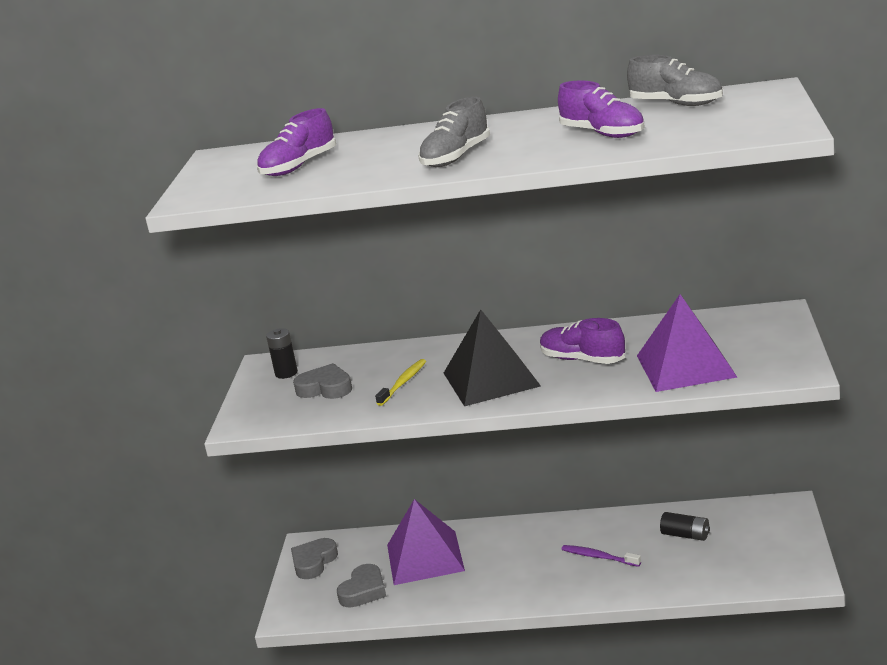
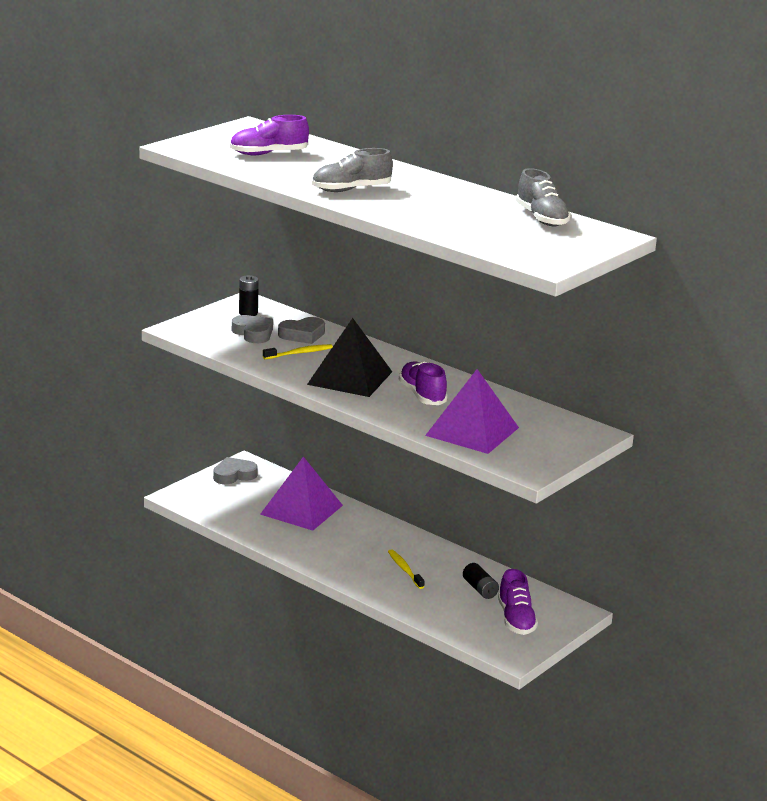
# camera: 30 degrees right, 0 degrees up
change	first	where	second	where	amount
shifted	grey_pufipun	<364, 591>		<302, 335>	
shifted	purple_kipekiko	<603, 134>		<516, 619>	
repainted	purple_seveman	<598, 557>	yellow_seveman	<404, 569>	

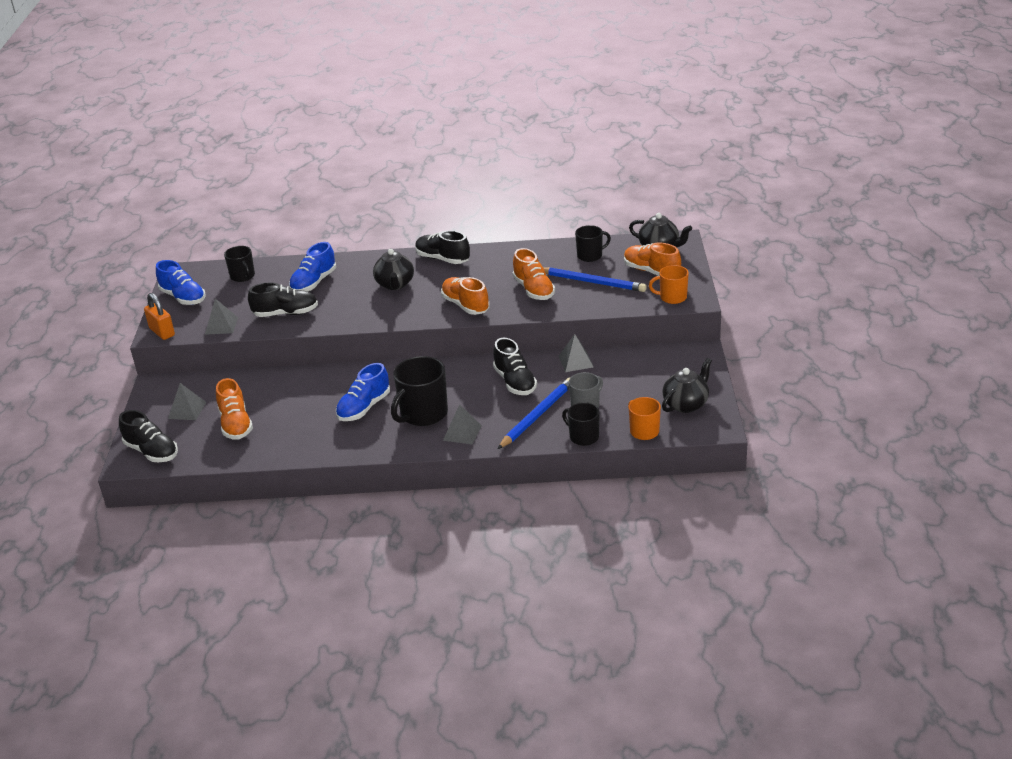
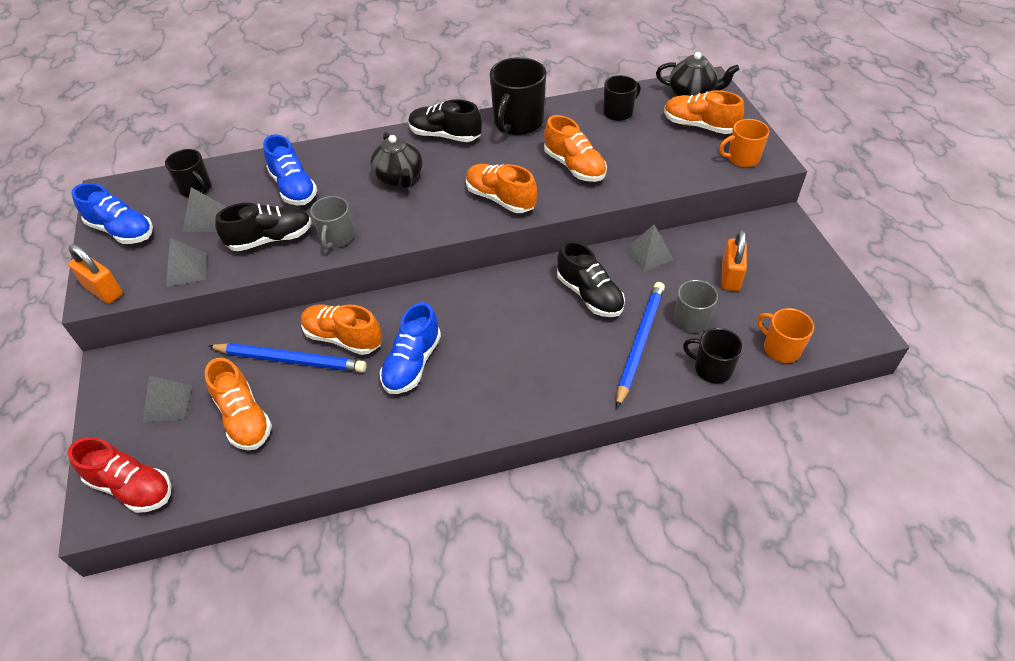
# camera: 15 degrees left, 15 degrees up
change	first	where	second	where	amount
gone	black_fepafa	<686, 404>			
new			orange_kipekiko	<343, 338>	
new			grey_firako	<337, 238>	
new			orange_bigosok	<730, 276>	
shifted	black_firako	<423, 414>		<518, 123>	
shifted	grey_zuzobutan	<462, 433>		<205, 219>	
shifted	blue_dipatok	<592, 282>		<290, 360>	
repainted	black_kipekiko	<151, 451>	red_kipekiko	<131, 487>	
rotated	blue_kipekiko	<314, 283>		<293, 188>	45 degrees counterclockwise

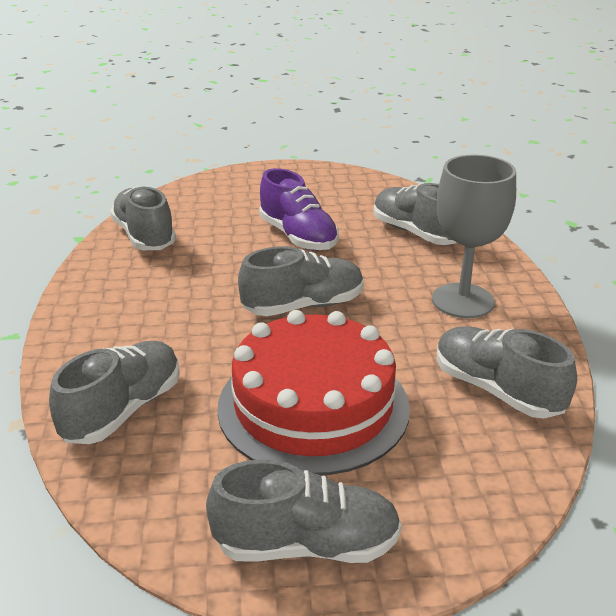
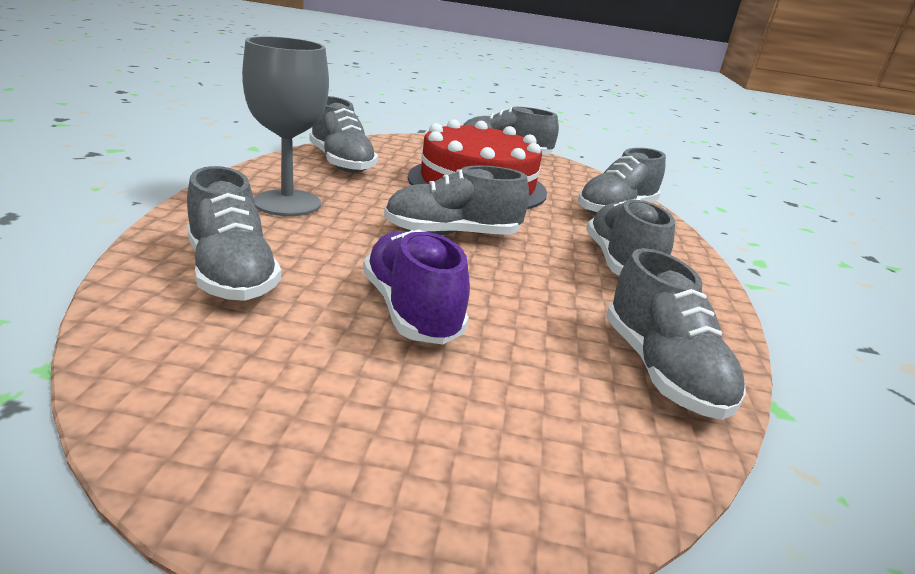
# camera: 170 degrees left, 5 degrees down
change	first	where	second	where	amount
new			grey_kipekiko	<620, 264>	

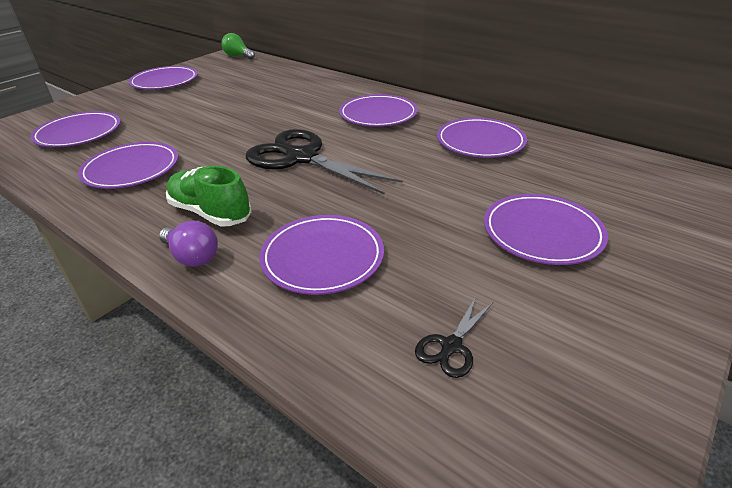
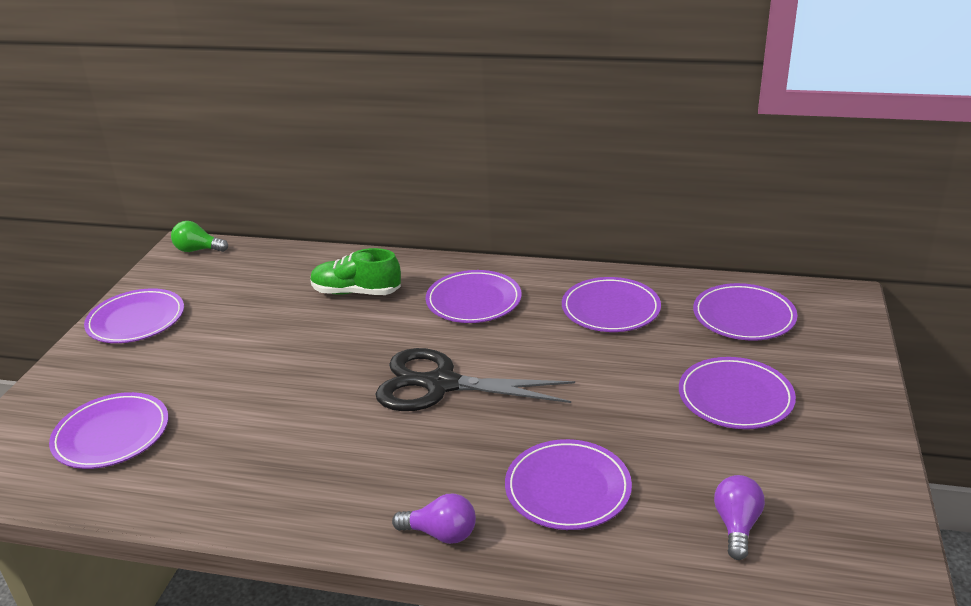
# camera: 25 degrees left, 5 degrees down
change	first	where	second	where	amount
shifted	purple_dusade	<131, 169>		<743, 316>	
shifted	green_kipekiko	<210, 213>		<356, 292>	
swapped	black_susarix	<451, 346>	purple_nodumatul	<736, 526>	

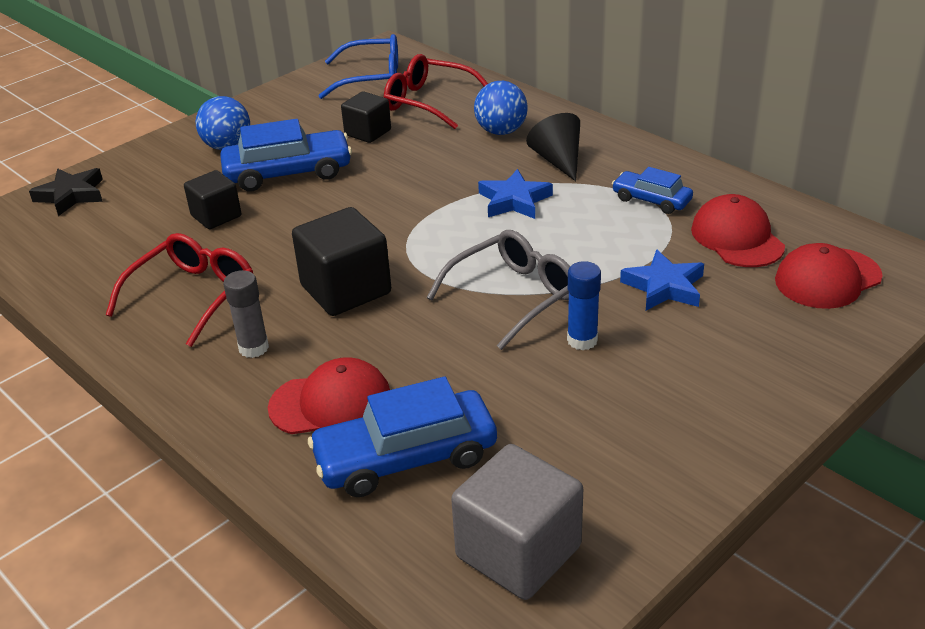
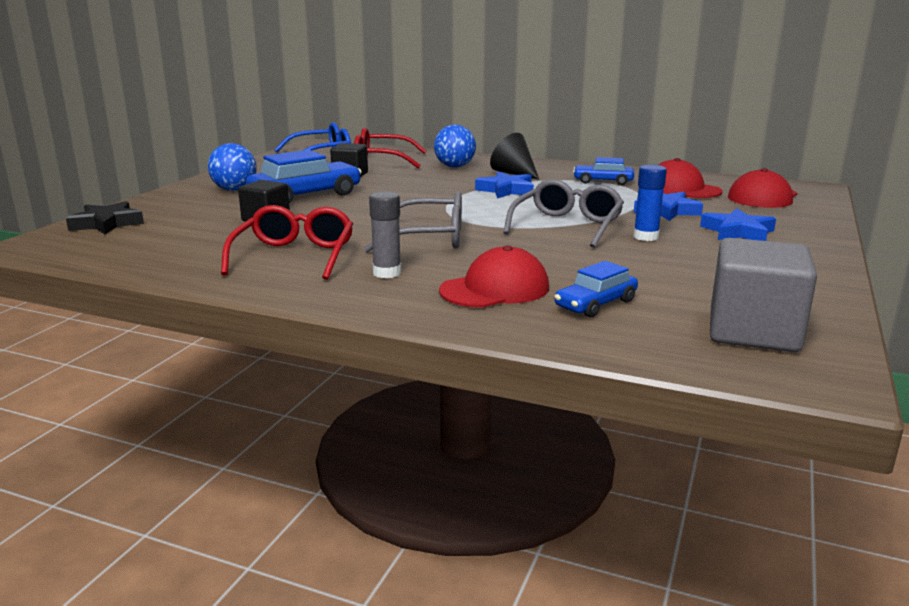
# camera: 25 degrees left, 15 degrees down
change	first	where	second	where	amount
new			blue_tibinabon	<737, 232>	
swapped	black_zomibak	<346, 289>	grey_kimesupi	<429, 238>	
scaled	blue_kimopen	<405, 457>		<595, 304>	x0.57

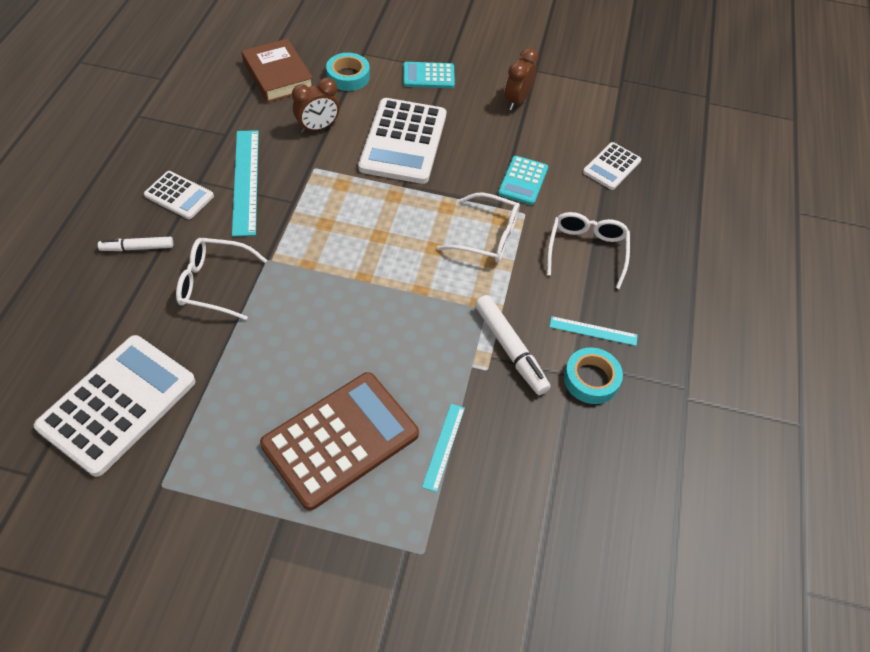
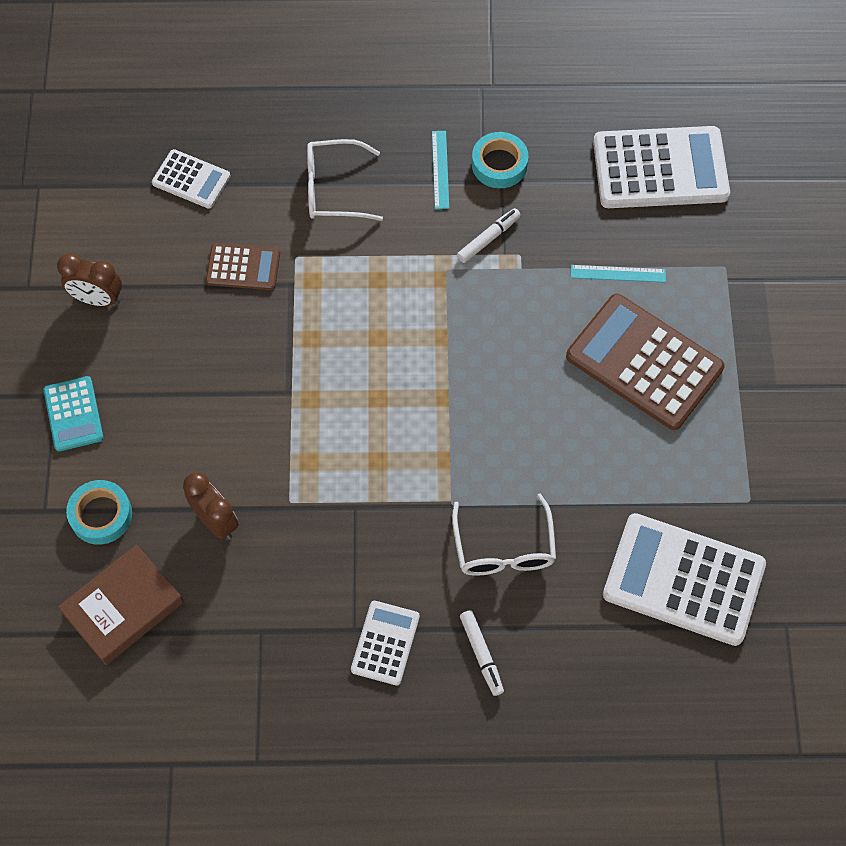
# camera: 100 degrees left, 10 degrees up
change	first	where	second	where	amount
gone	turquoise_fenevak	<246, 181>			
gone	white_kimesupi	<487, 236>			
shifted	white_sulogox	<403, 141>		<660, 168>	
repainted	turquoise_sulogox	<523, 181>	brown_sulogox	<243, 267>	
scaled	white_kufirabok	<510, 349>		<488, 238>	x0.63

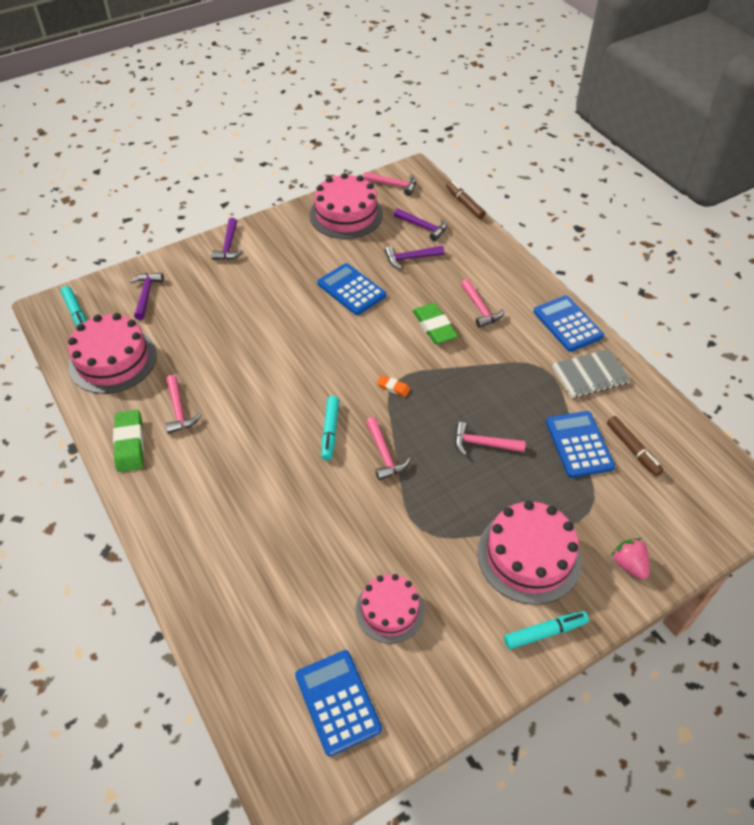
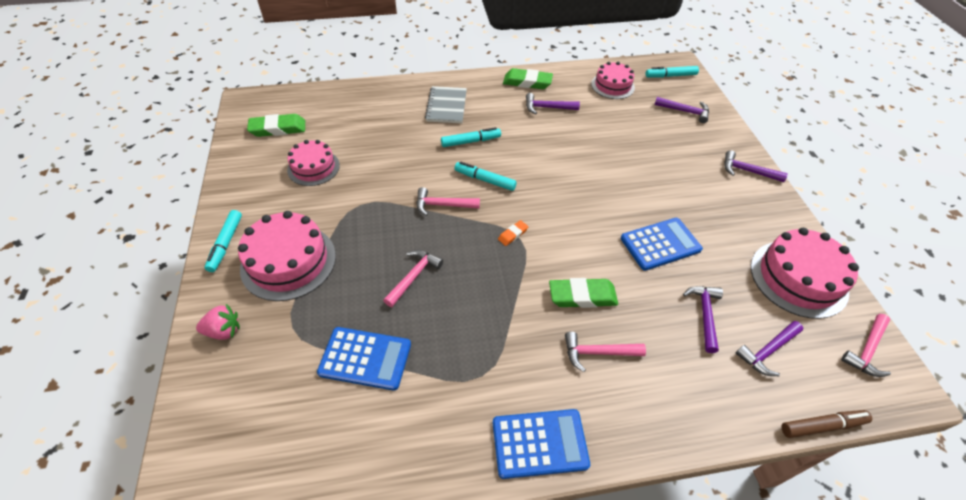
# camera: 110 degrees right, 0 degrees up
change	first	where	second	where	amount
gone	brown_kufirabok	<633, 449>			
new			turquoise_kufirabok	<471, 141>	
shifted	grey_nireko	<590, 375>		<446, 106>	
swapped	blue_sulogox	<337, 702>	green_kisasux	<278, 129>	
repainted	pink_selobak	<179, 410>	purple_selobak	<547, 107>	
scaled	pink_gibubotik	<113, 360>		<612, 86>	x0.64

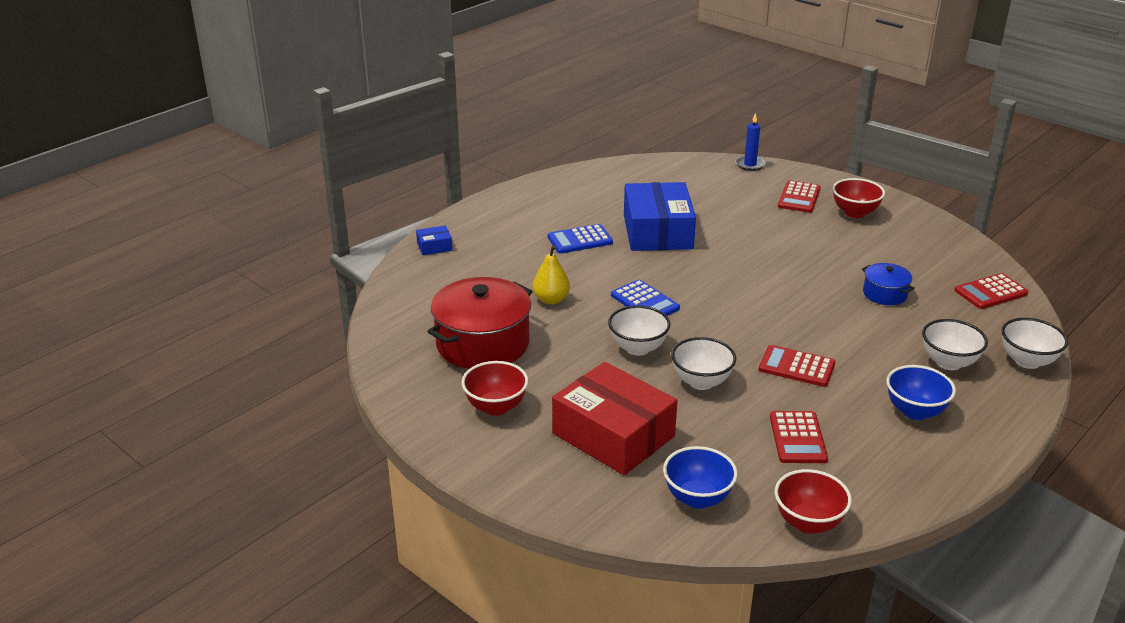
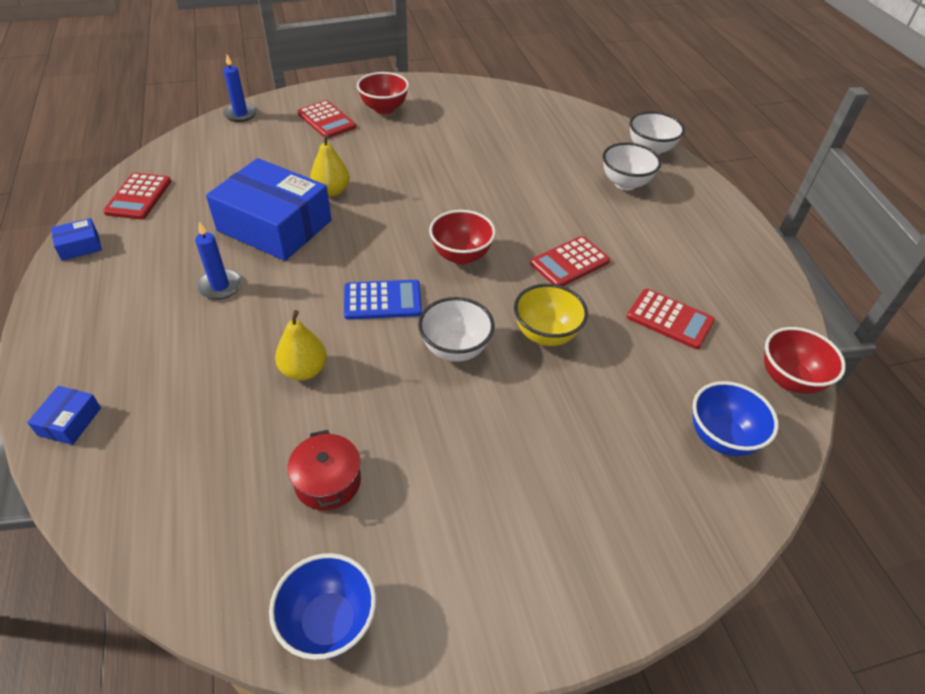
# camera: 60 degrees left, 15 degrees up
change	first	where	second	where	amount
gone	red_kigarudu	<613, 435>			
gone	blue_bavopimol	<885, 294>			
new			blue_kigarudu	<80, 246>	
new			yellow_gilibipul	<331, 191>	
shifted	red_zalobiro	<496, 407>		<461, 256>	
shifted	blue_zalobiro	<915, 411>		<329, 622>	
shifted	red_sulogox	<990, 292>		<138, 197>	
swapped	blue_sulogox	<580, 240>	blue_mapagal	<220, 286>	
repainted	white_zalobiro	<701, 382>	yellow_zalobiro	<546, 334>	
scaled	red_bavopimol	<482, 344>		<328, 481>	x0.50

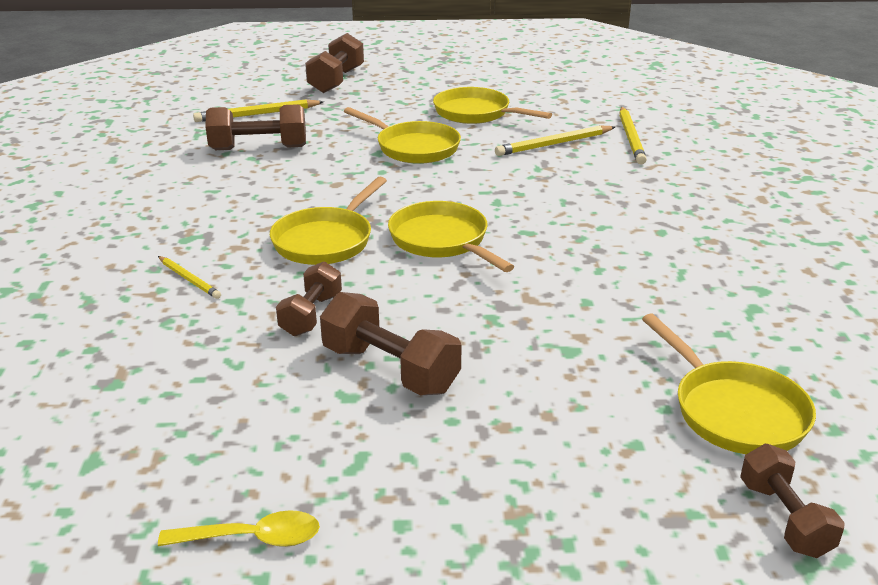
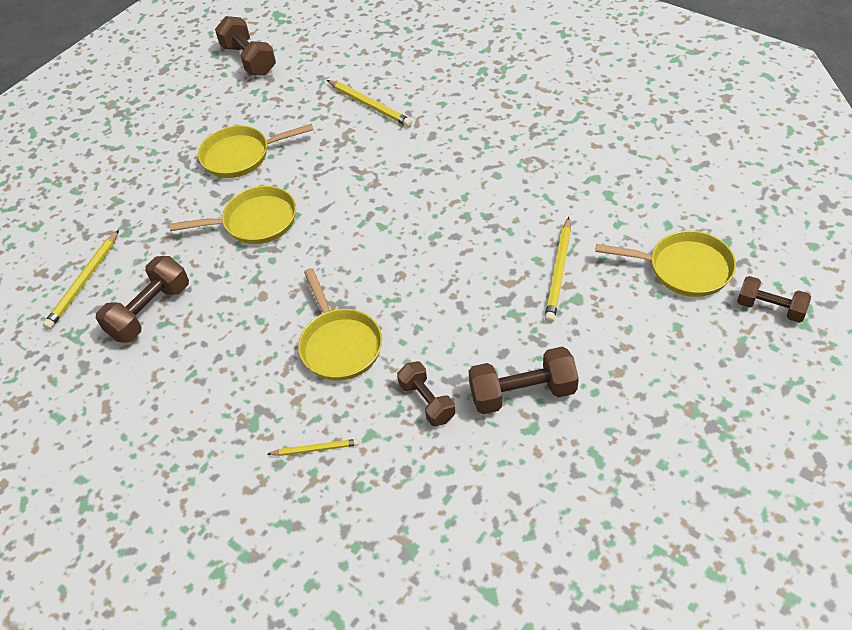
# camera: 45 degrees left, 20 degrees up
change	first	where	second	where	amount
gone	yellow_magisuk	<252, 538>			
gone	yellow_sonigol	<442, 241>			
shifted	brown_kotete	<336, 81>		<249, 60>	
shifted	yellow_dipatok	<554, 144>		<558, 272>	

